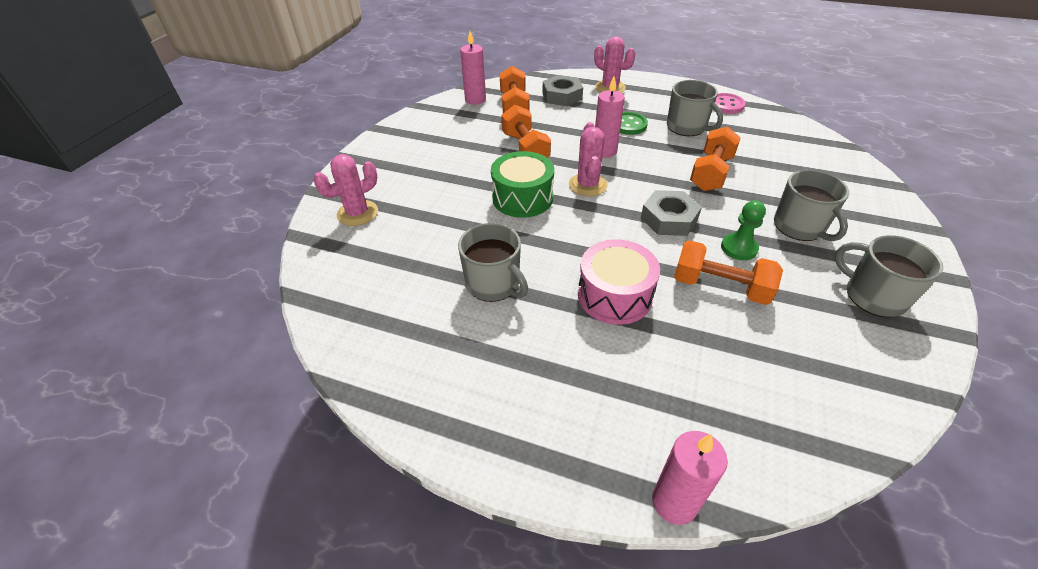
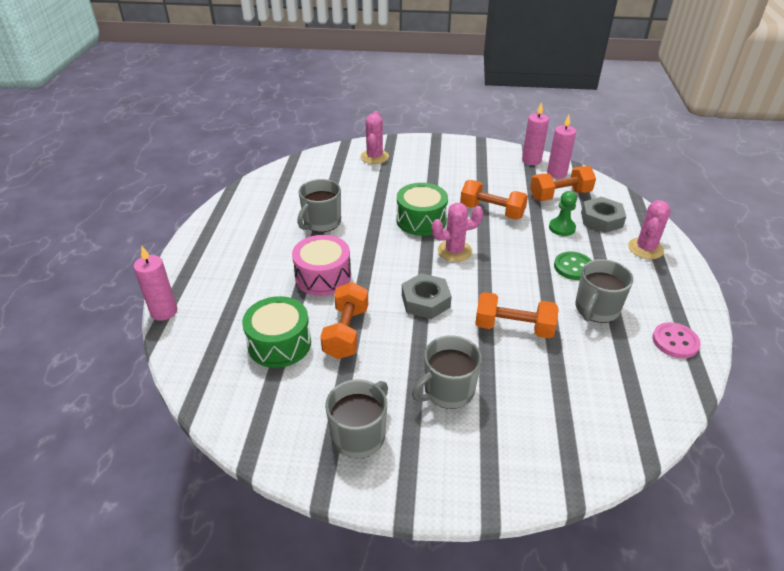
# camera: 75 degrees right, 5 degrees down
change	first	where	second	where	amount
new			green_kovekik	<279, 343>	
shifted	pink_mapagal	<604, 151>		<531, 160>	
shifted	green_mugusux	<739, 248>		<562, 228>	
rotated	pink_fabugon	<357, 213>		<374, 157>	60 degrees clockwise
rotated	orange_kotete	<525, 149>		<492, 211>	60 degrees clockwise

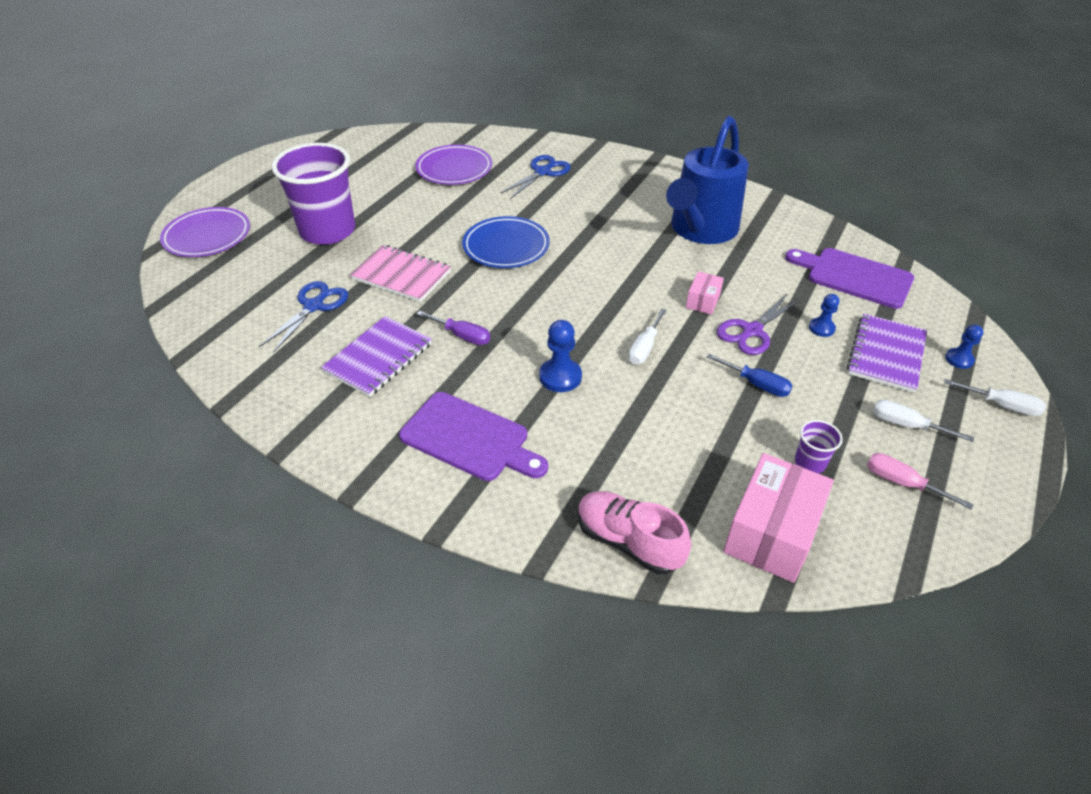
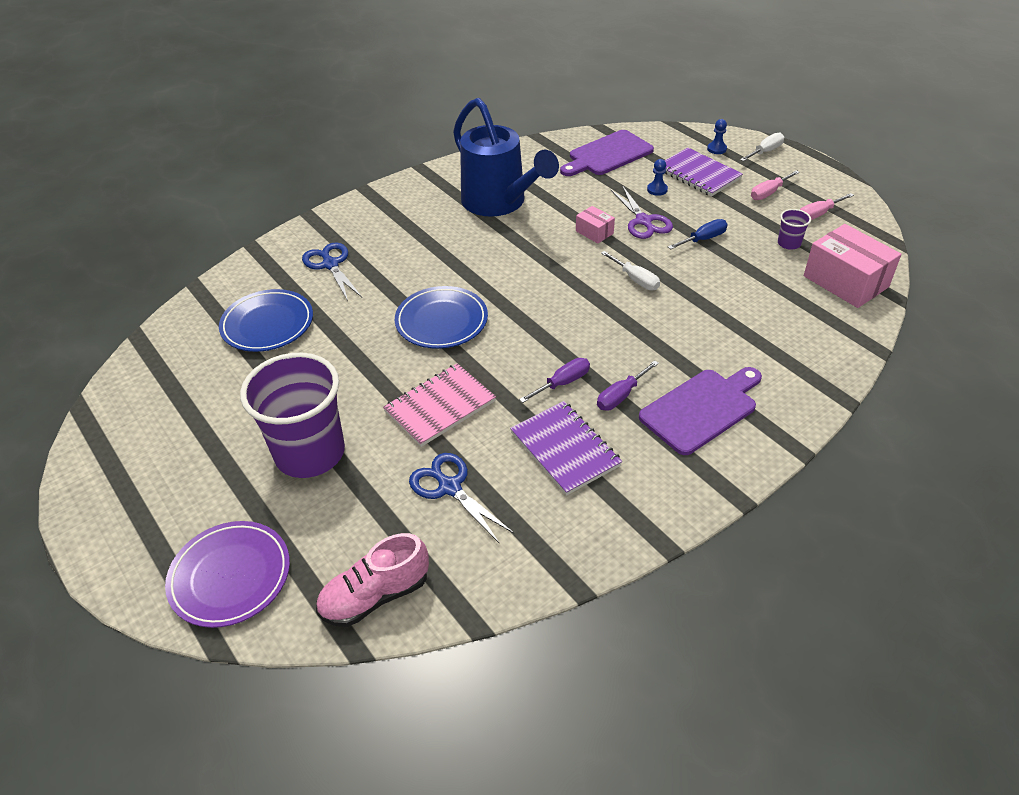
# camera: 65 degrees left, 0 degrees up
change	first	where	second	where	amount
gone	blue_mugusux	<560, 377>			
new			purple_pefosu	<621, 396>	
shifted	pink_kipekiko	<628, 541>		<375, 596>	
repainted	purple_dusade	<454, 169>	blue_dusade	<267, 324>	
repainted	white_pefosu	<906, 425>	pink_pefosu	<769, 193>	

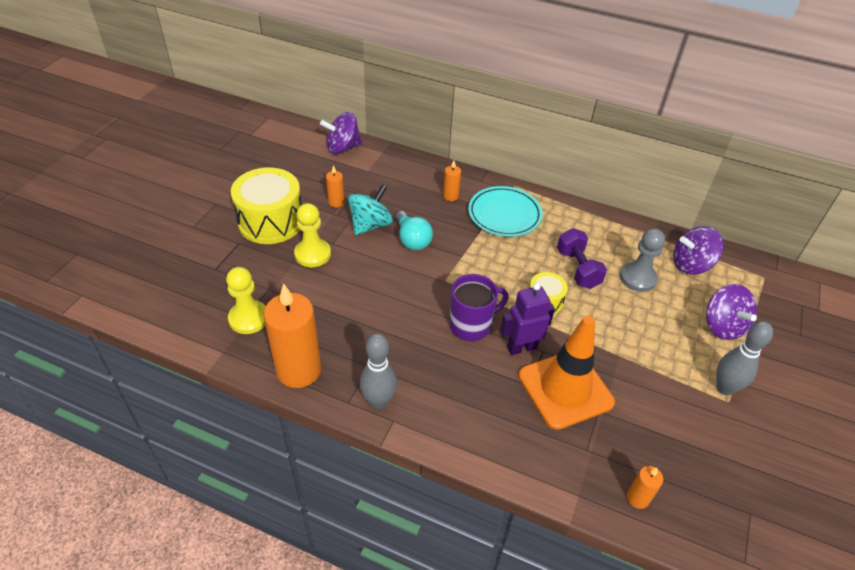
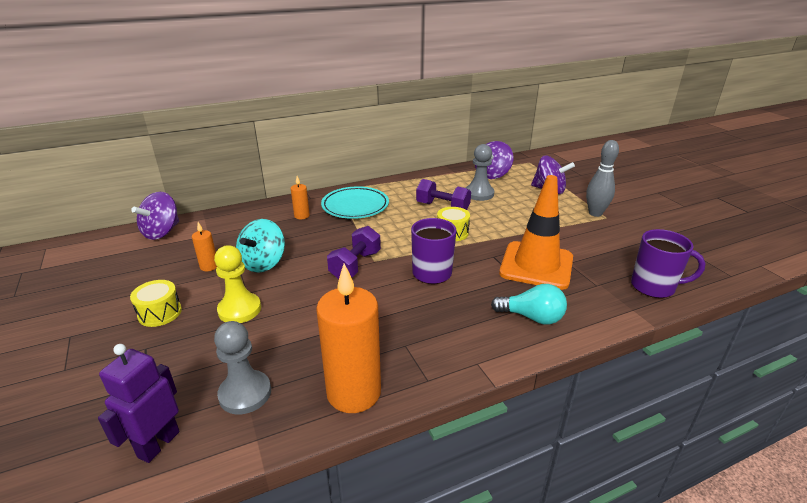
# camera: 45 degrees left, 15 degrees down
change	first	where	second	where	amount
gone	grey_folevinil	<378, 401>			
new			purple_kotete	<355, 265>	
shifted	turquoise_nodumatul	<412, 240>		<532, 317>	
shifted	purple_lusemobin	<521, 347>		<158, 444>	
swapped	orange_mapagal	<638, 498>	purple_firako	<654, 287>	
repainted	yellow_mugusux	<249, 318>	grey_mugusux	<245, 393>	
rotated	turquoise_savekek	<370, 225>		<263, 263>	150 degrees counterclockwise
scaled	yellow_kovekik	<271, 221>		<160, 313>	x0.52

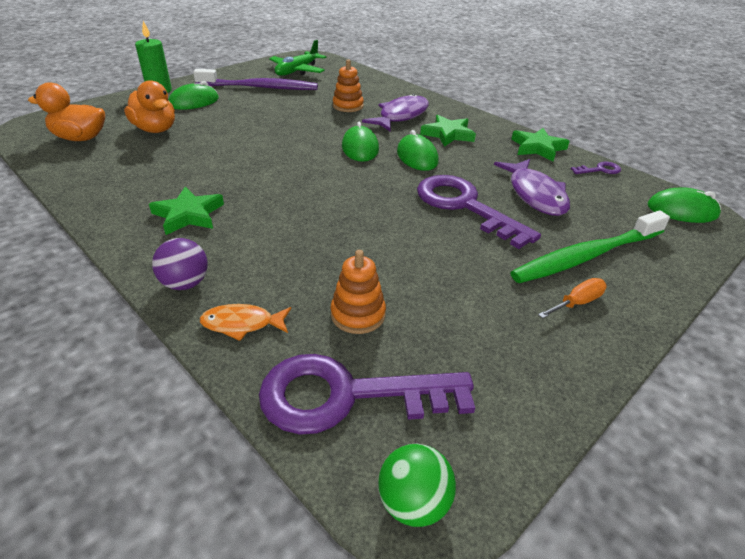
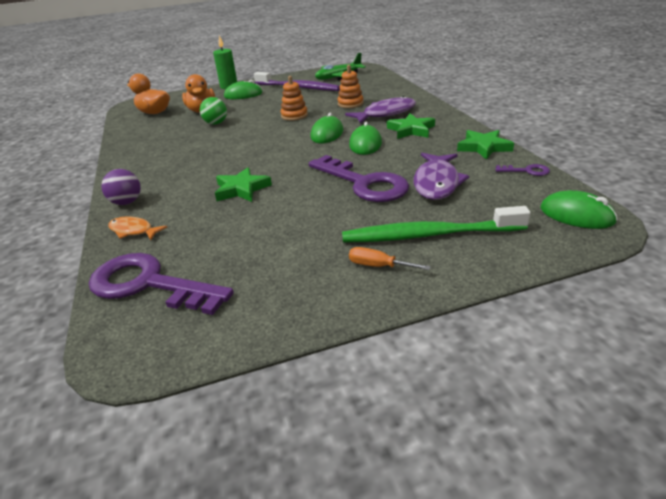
# camera: 30 degrees right, 5 degrees down
change	first	where	second	where	amount
shifted	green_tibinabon	<188, 215>		<241, 189>	
shifted	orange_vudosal	<358, 314>		<294, 116>	
shifted	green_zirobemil	<413, 502>		<216, 123>	
rotated	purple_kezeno	<464, 206>		<364, 183>	150 degrees clockwise
rotated	orange_pefosu	<577, 303>		<378, 266>	150 degrees counterclockwise

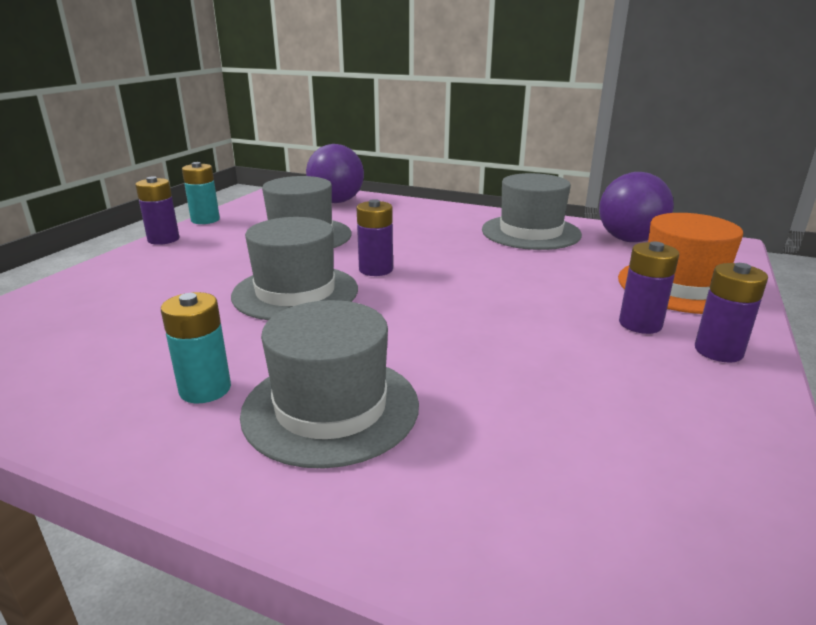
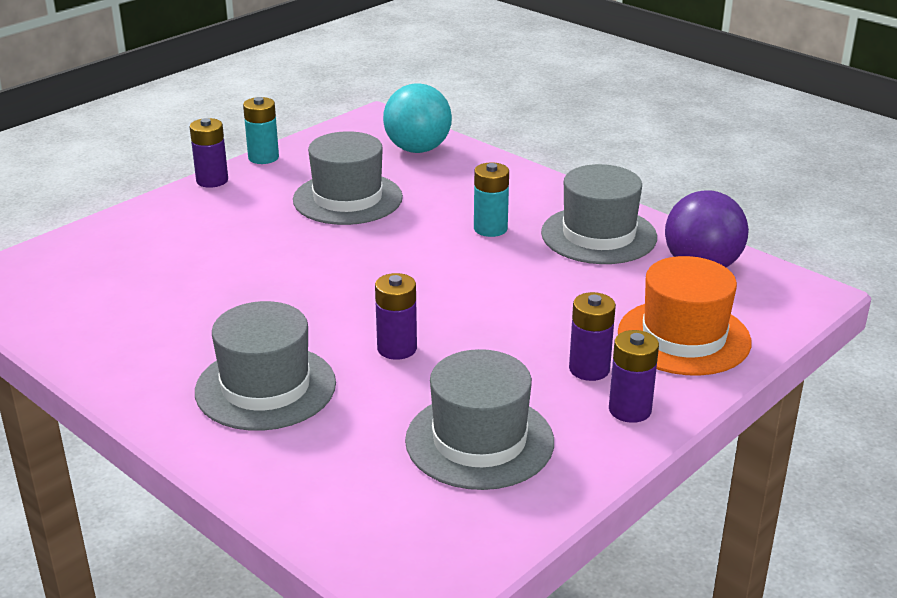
# camera: 20 degrees right, 5 degrees up
change	first	where	second	where	amount
shifted	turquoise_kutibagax	<205, 389>		<490, 229>	
shifted	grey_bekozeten	<295, 292>		<479, 441>	
shifted	purple_kutibagax	<376, 269>		<397, 348>	
repainted	purple_zirobemil	<336, 201>	turquoise_zirobemil	<417, 149>	

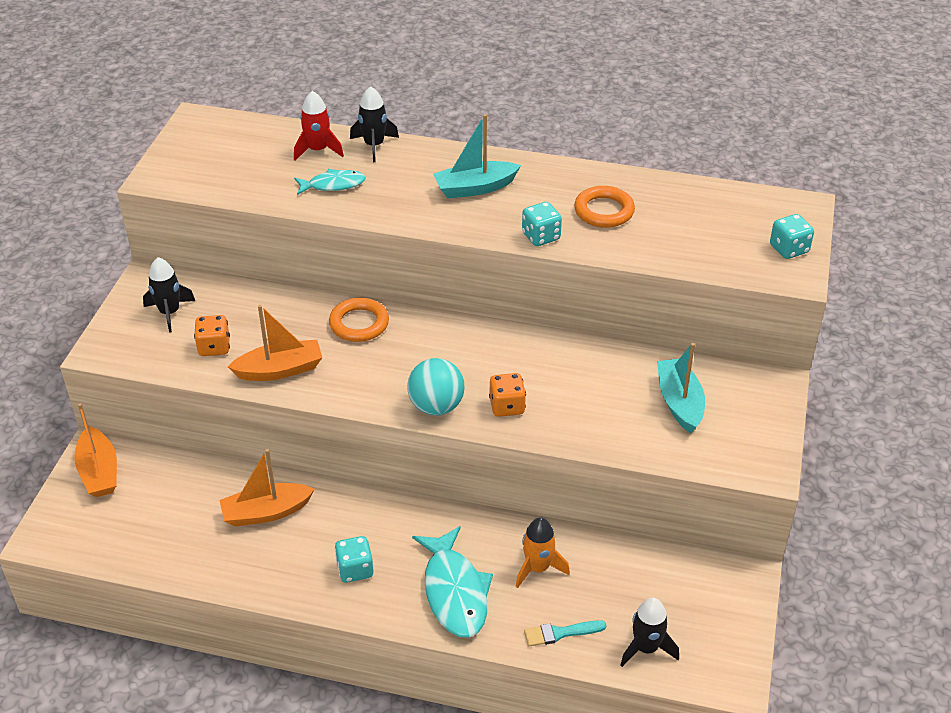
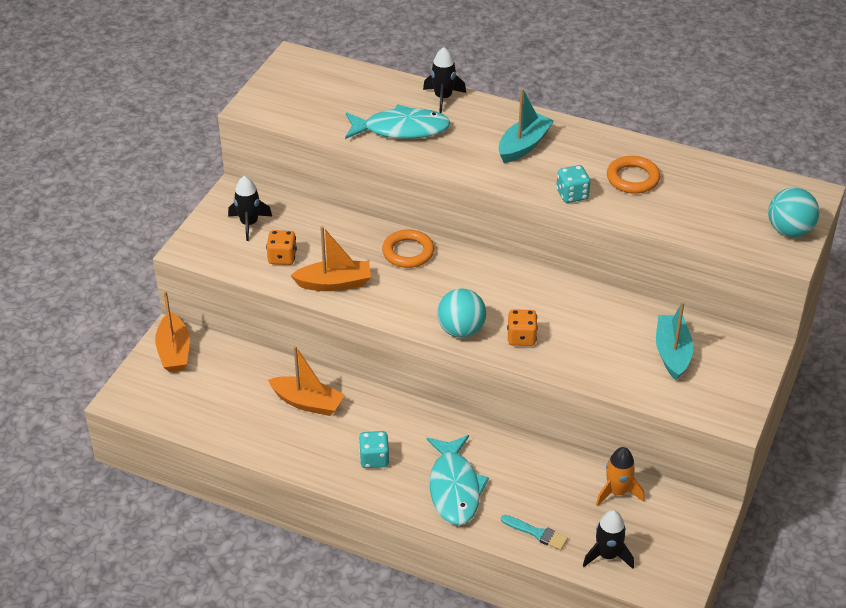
# camera: 10 degrees right, 0 degrees up
change	first	where	second	where	amount
gone	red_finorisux	<318, 150>			
shifted	orange_finorisux	<538, 568>		<617, 492>	
swapped	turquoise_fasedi	<789, 249>	turquoise_zirobemil	<789, 231>	
rotated	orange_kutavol	<266, 512>		<307, 403>	150 degrees counterclockwise
rotated	turquoise_kutavol	<475, 188>		<523, 145>	135 degrees clockwise
rotated	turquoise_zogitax	<560, 633>		<537, 533>	150 degrees counterclockwise
scaled	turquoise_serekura	<333, 185>		<401, 129>	x1.71

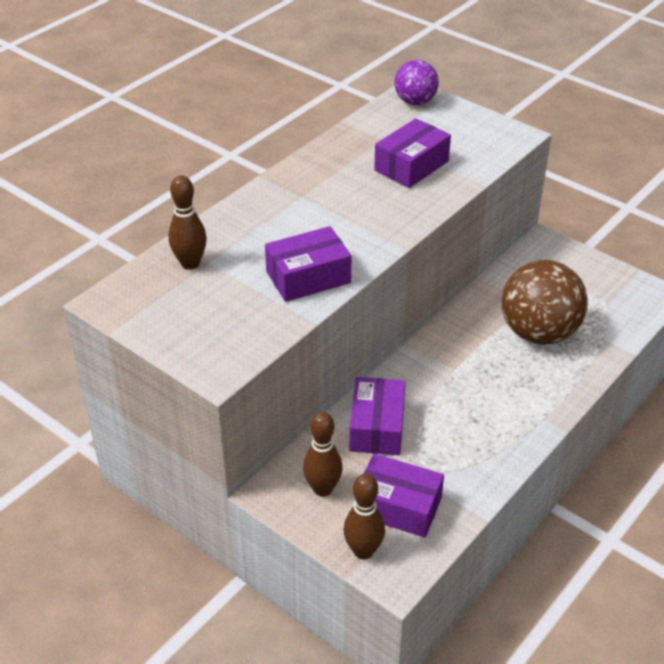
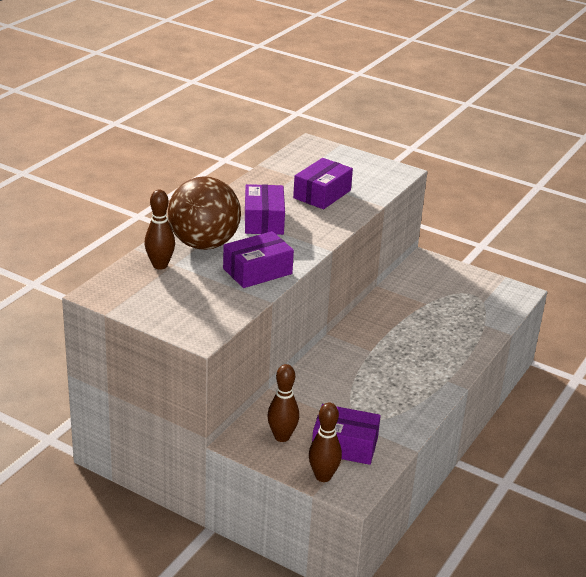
# camera: 10 degrees left, 10 degrees down
change	first	where	second	where	amount
gone	purple_zirobemil	<415, 102>			
shifted	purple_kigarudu	<377, 427>		<263, 220>	
shifted	brown_zirobemil	<538, 333>		<204, 244>	

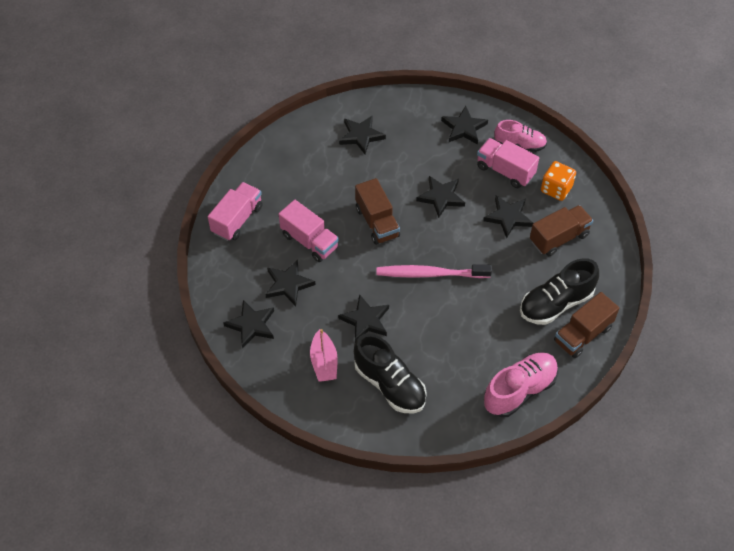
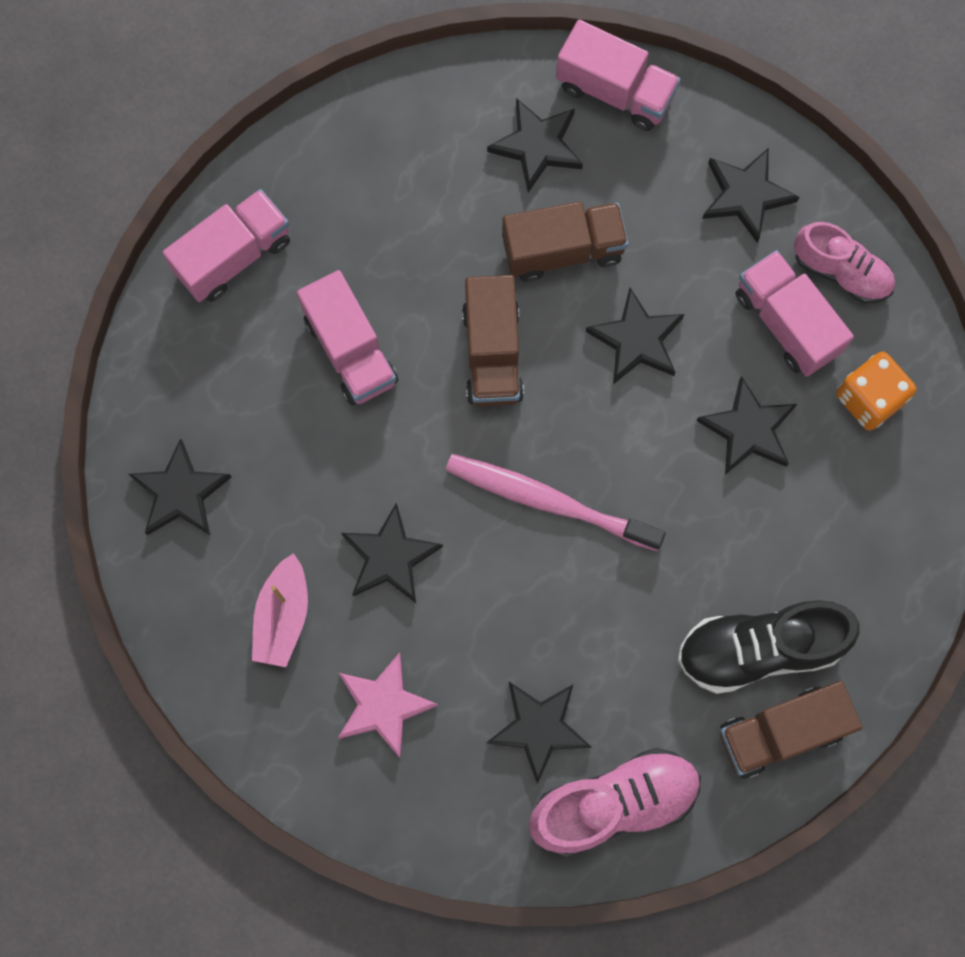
# camera: 20 degrees right, 20 degrees up
change	first	where	second	where	amount
new			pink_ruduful	<615, 91>	
shifted	black_tibinabon	<288, 284>		<539, 728>	
shifted	brown_ruduful	<559, 238>		<563, 250>	
swapped	black_kipekiko	<390, 385>	pink_tibinabon	<383, 705>	

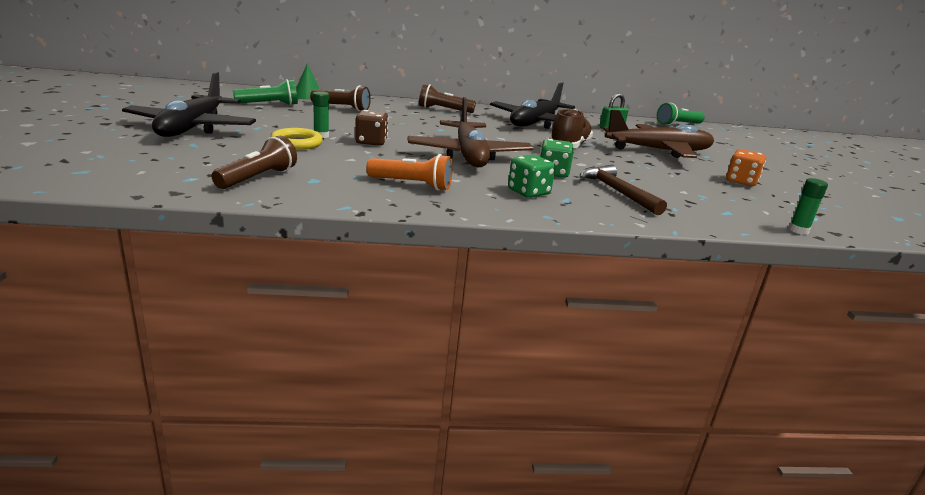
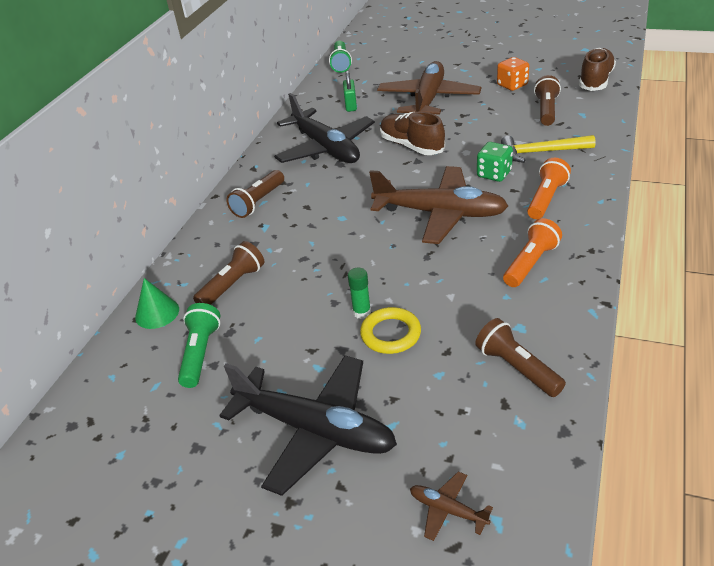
# camera: 60 degrees left, 15 degrees up
change	first	where	second	where	amount
gone	brown_fasedi	<371, 142>			
gone	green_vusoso	<798, 230>			
new			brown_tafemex	<447, 510>	
new			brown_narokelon	<546, 110>	
new			brown_kipekiko	<595, 80>	
swapped	green_fasedi	<528, 192>	orange_narokelon	<546, 198>	
repainted	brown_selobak	<617, 192>	yellow_selobak	<541, 152>	

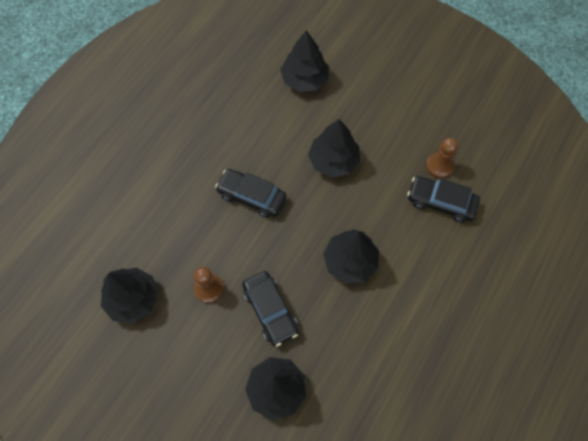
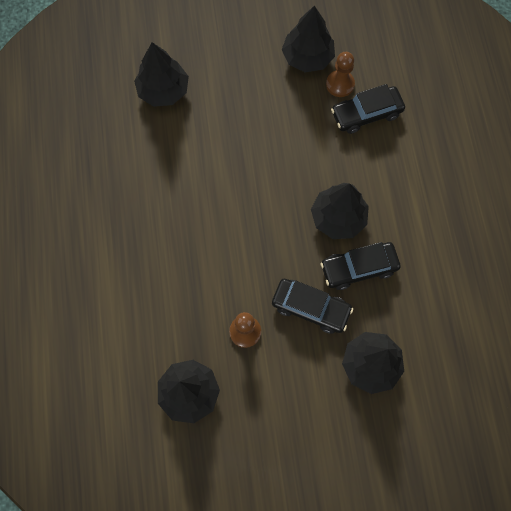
# camera: 40 degrees left, 5 degrees up
change	first	where	second	where	amount
shifted	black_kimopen	<252, 196>		<358, 268>	
shifted	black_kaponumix	<333, 160>		<307, 57>	

